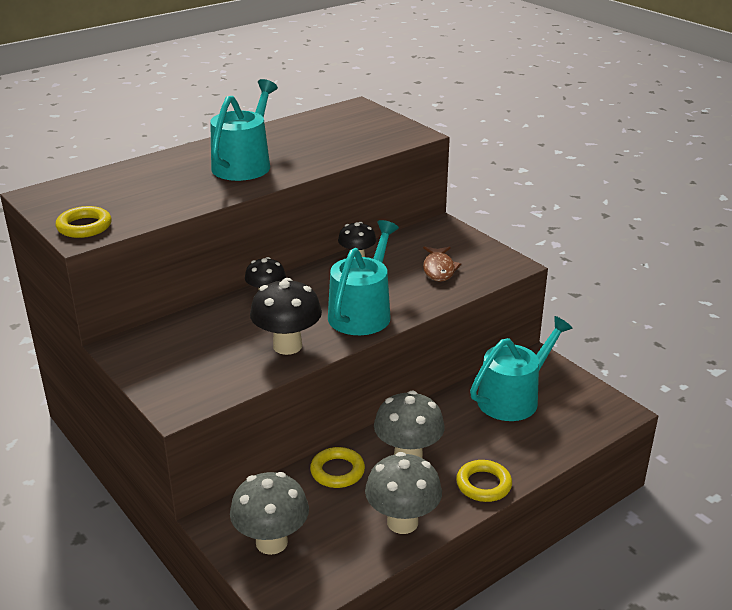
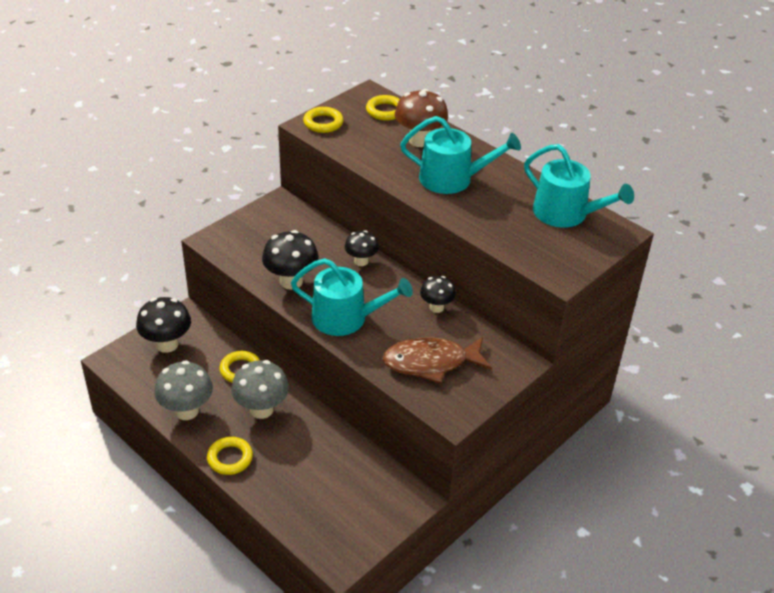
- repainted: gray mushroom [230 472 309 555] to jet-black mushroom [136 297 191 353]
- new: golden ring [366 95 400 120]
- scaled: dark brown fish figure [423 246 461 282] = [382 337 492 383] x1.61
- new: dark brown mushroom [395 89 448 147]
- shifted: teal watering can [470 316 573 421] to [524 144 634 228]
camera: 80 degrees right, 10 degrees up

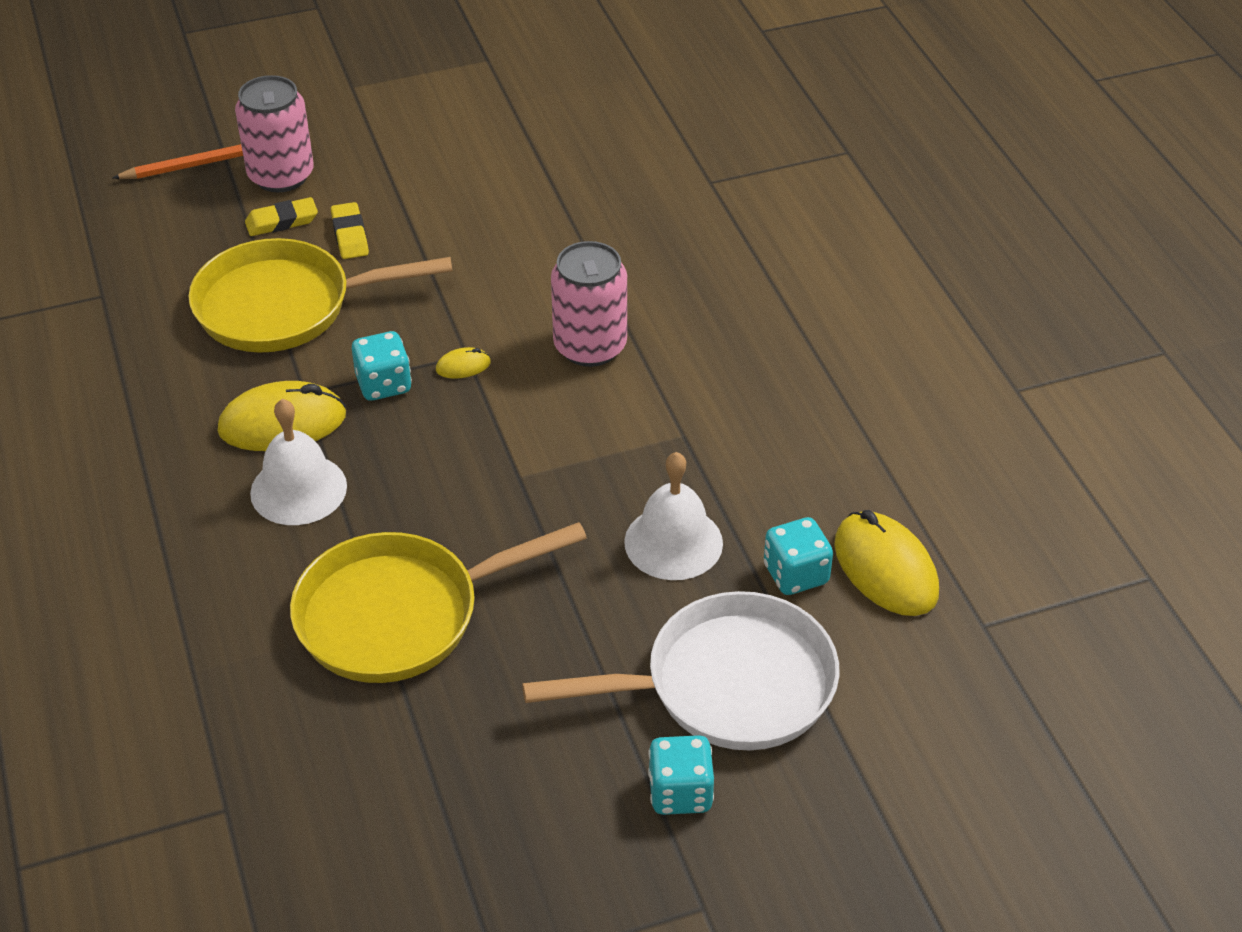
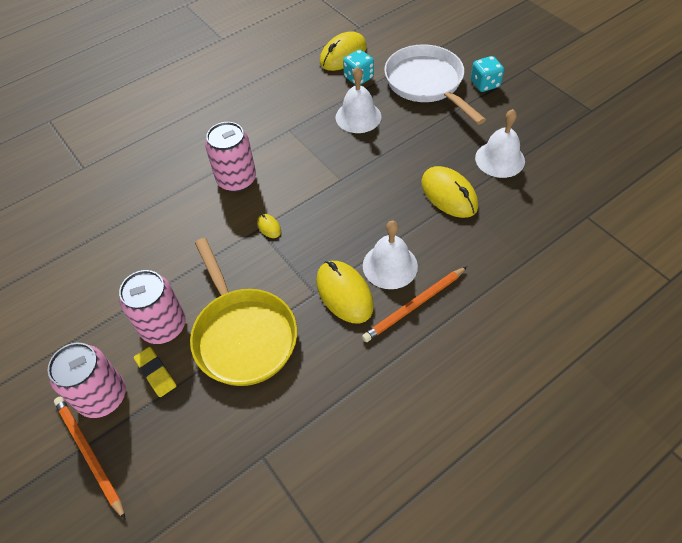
- swapped: golden eraser [331 202 369 259] to rosy soda can [119 270 186 344]
- new: orange wooden pencil [362 267 467 342]
- swapped: golden pan [290 522 587 683] to golden PC mouse [421 166 478 218]
- new: white hand bell [475 109 525 178]
- gone: teal dice [352 331 412 401]
camera: 105 degrees left, 10 degrees up

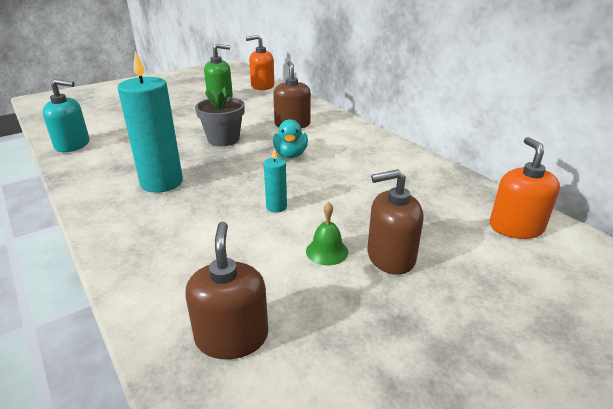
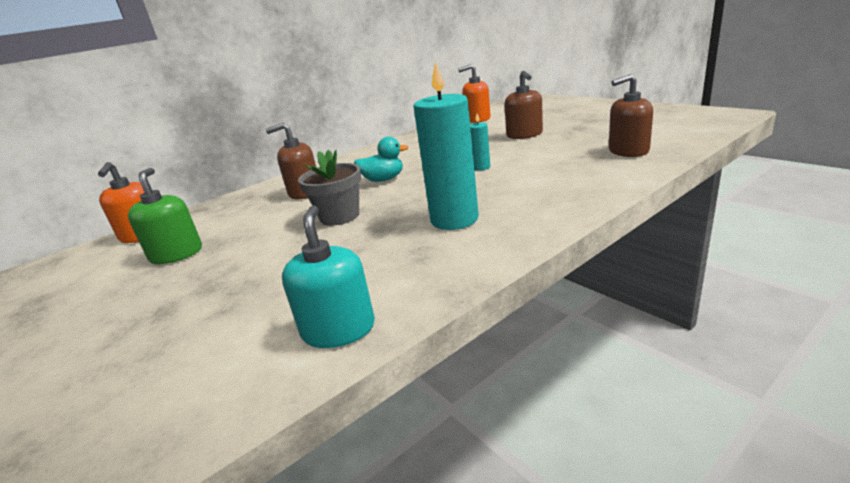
- gone: leaf-green hand bell [306 202 348 265]
camera: 90 degrees left, 5 degrees down

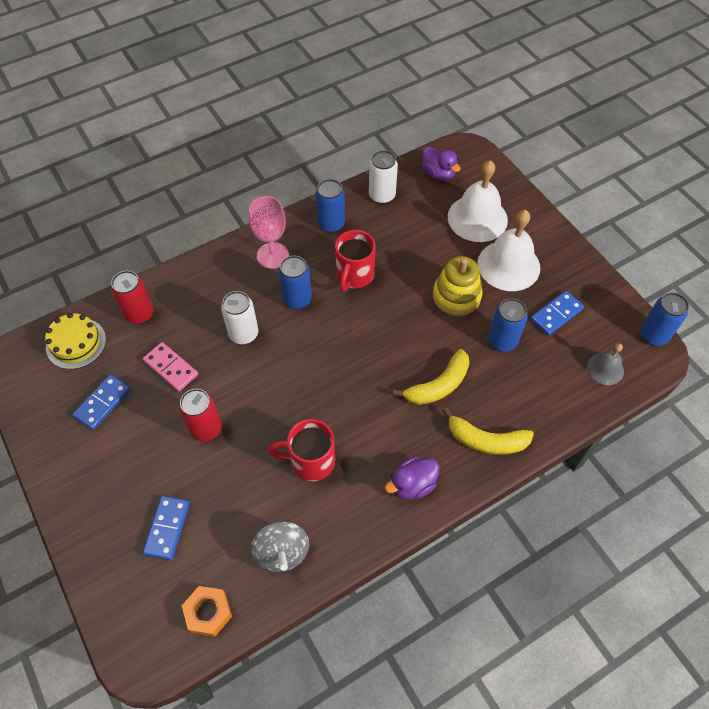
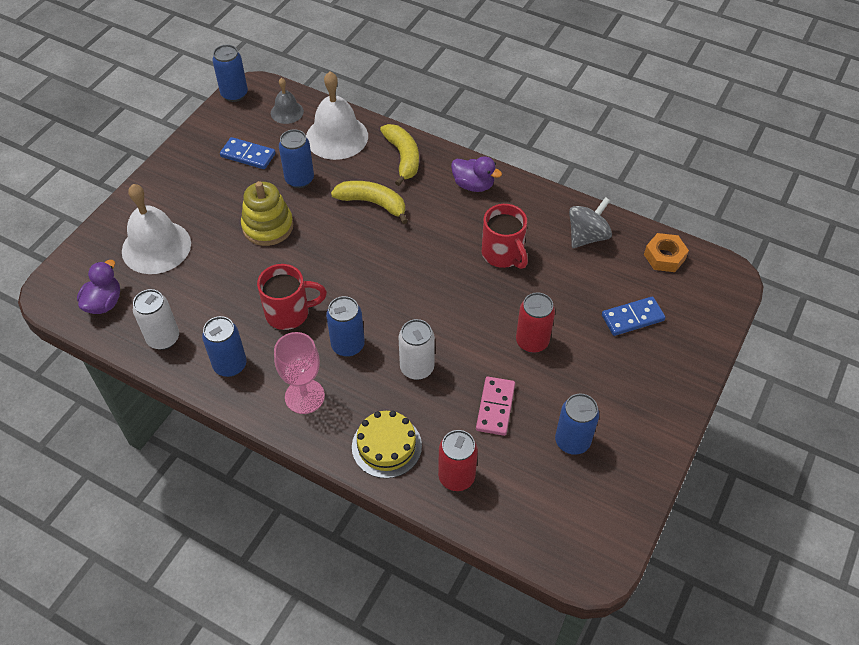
- shifted: white hand bell [477 210 540 291] to [306 71 368 160]
- shifted: golden cake [45 313 106 369] to [352 411 422 478]
- swapped: cobalt domino [72 375 131 430] to cobalt soda can [555 394 599 455]
camera: 120 degrees left, 5 degrees down

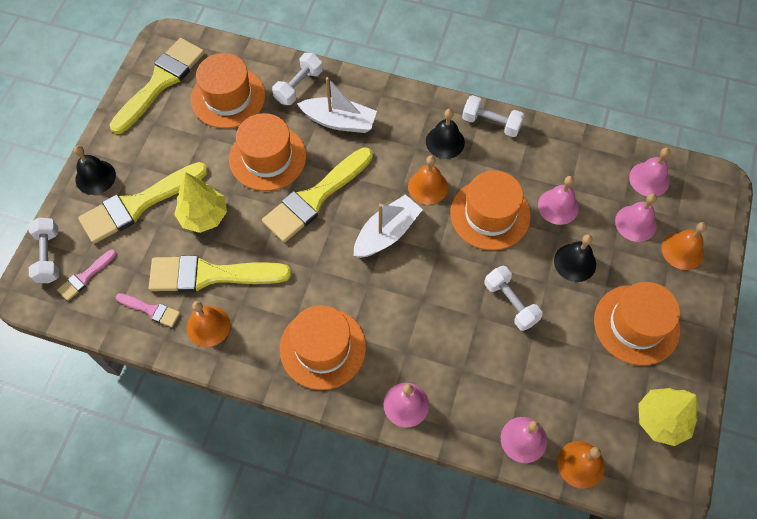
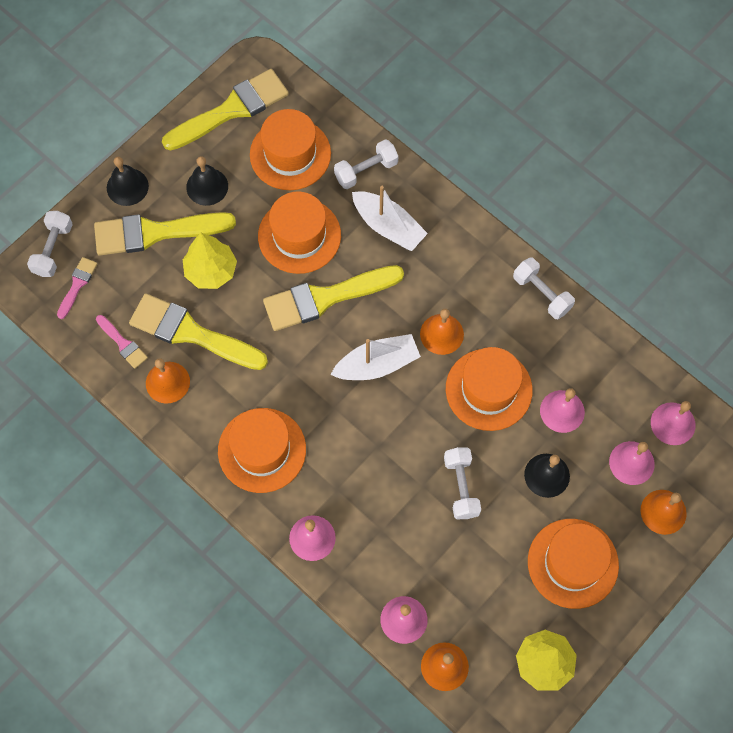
- rotated: rosy paintbrush [57 249 116 301] = [57 257 98 319] 135 degrees clockwise
- shifted: jet-black hand bell [426 109 465 159] to [186 156 228 206]
camera: 25 degrees right, 5 degrees up

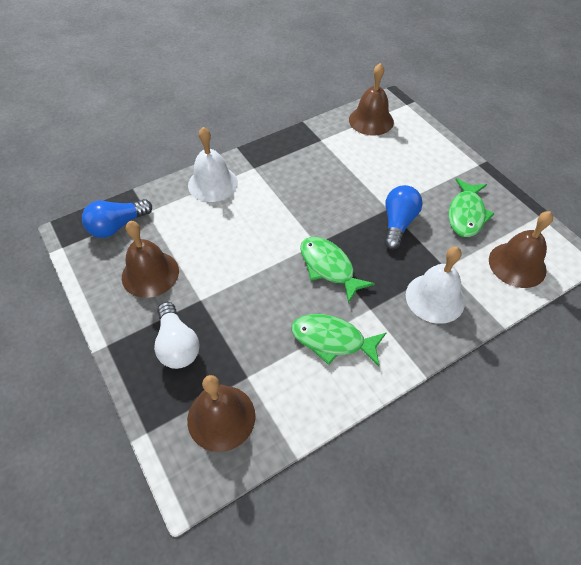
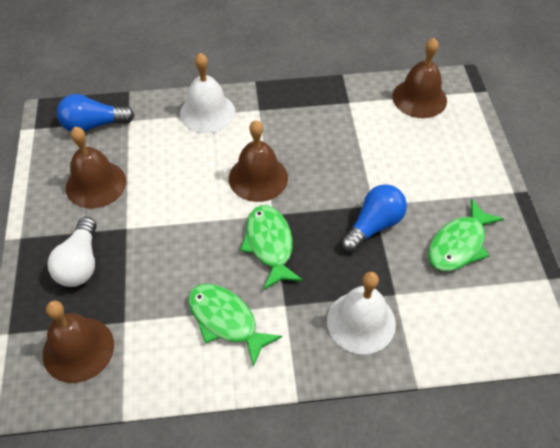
- shifted: dark brown hand bell [489 211 553 288] to [229 120 288 202]
camera: 25 degrees right, 0 degrees up

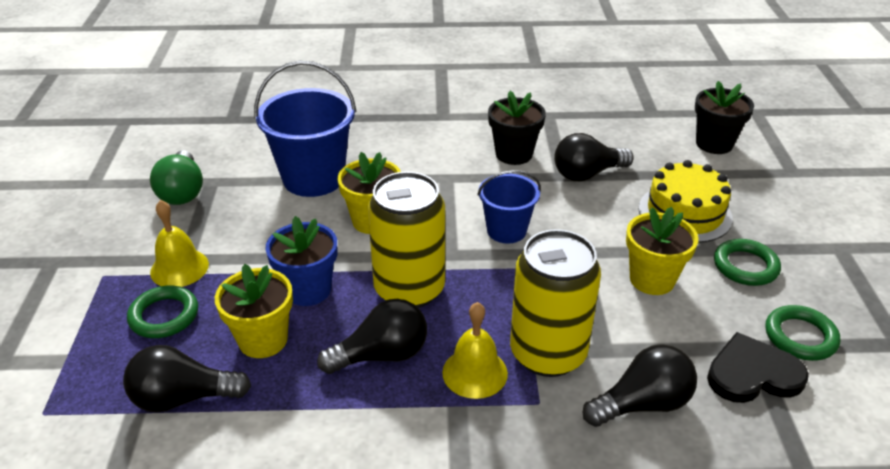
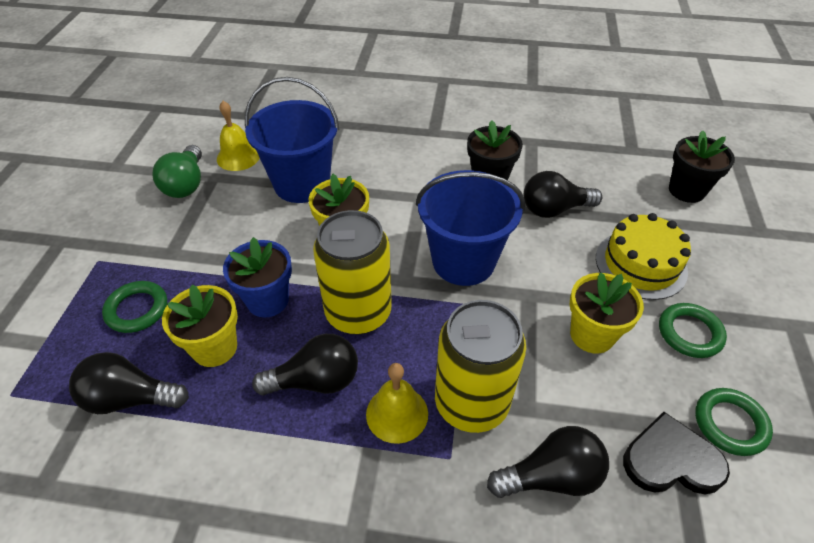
- shifted: golden hand bell [150 200 209 287] to [217 101 260 171]
- scaled: cobalt bucket [477 170 541 243] = [416 170 525 286] x1.68
camera: 10 degrees right, 10 degrees up

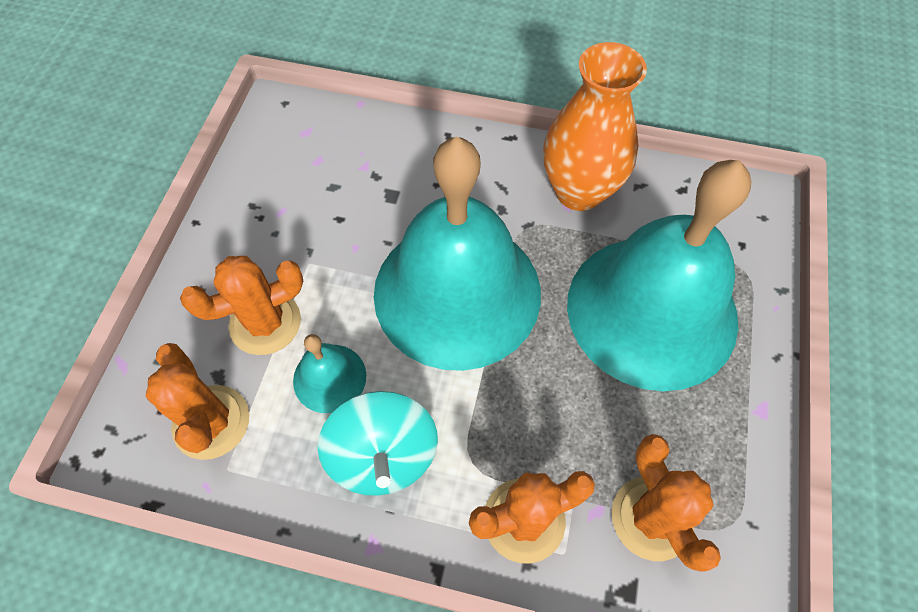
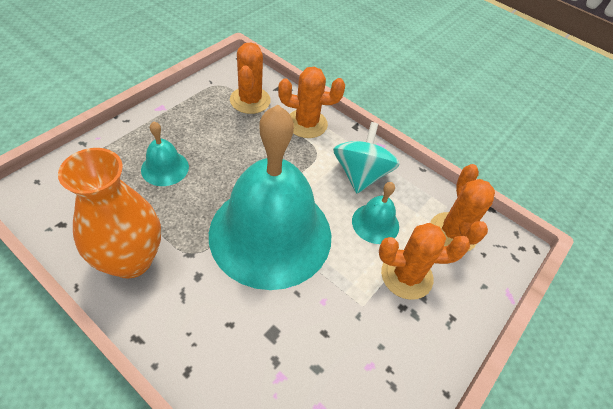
- scaled: teal hand bell [567 160 751 391] = [141 121 189 186] x0.41
camera: 160 degrees left, 10 degrees down

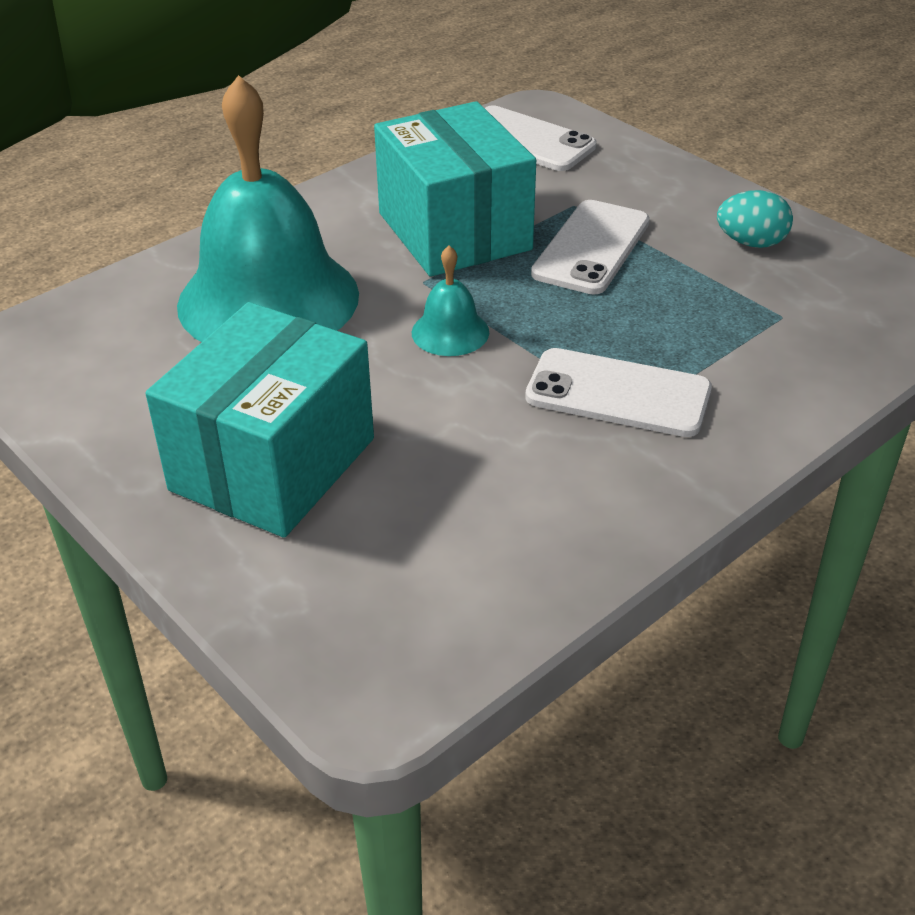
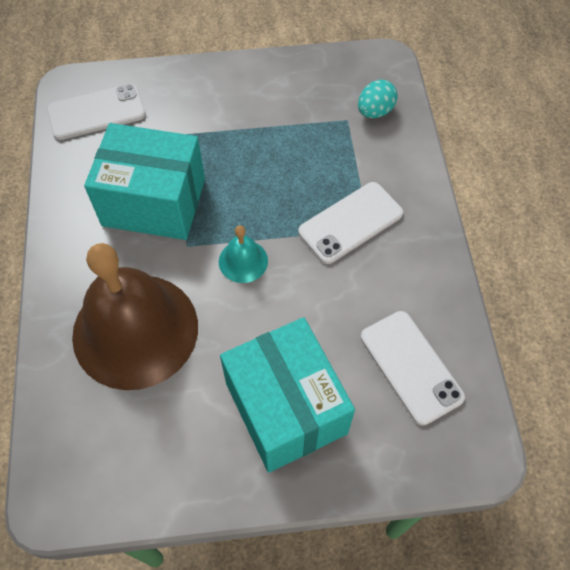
- repainted: teal hand bell [177 75 359 342] to dark brown hand bell [72 243 198 390]
- shifted: teal toy egg [717 190 793 248] to [358 80 398 118]
- shifted: white smartphone [531 200 650 295] to [361 311 465 426]
camera: 55 degrees left, 20 degrees up

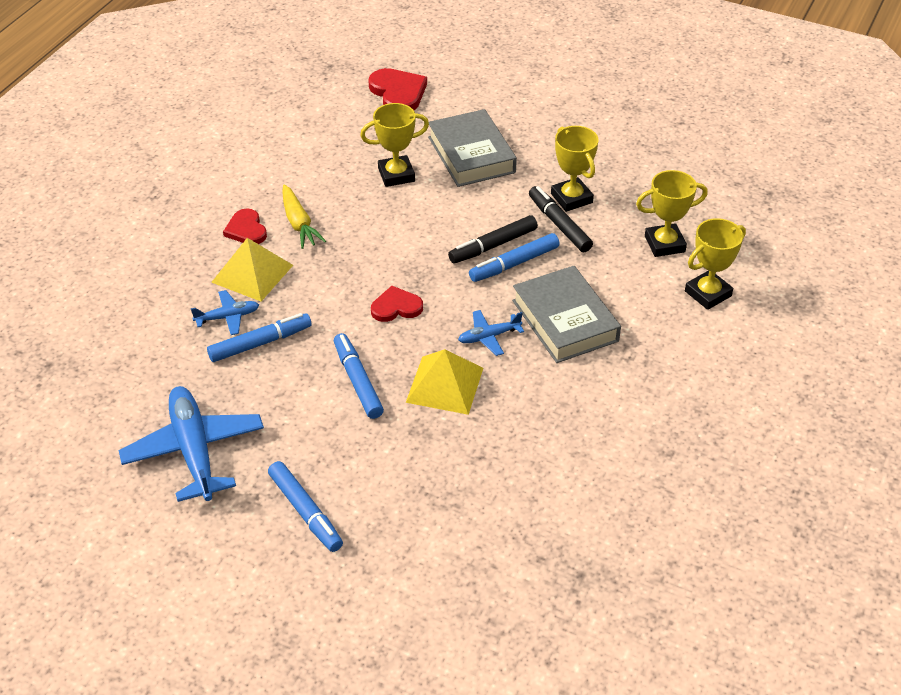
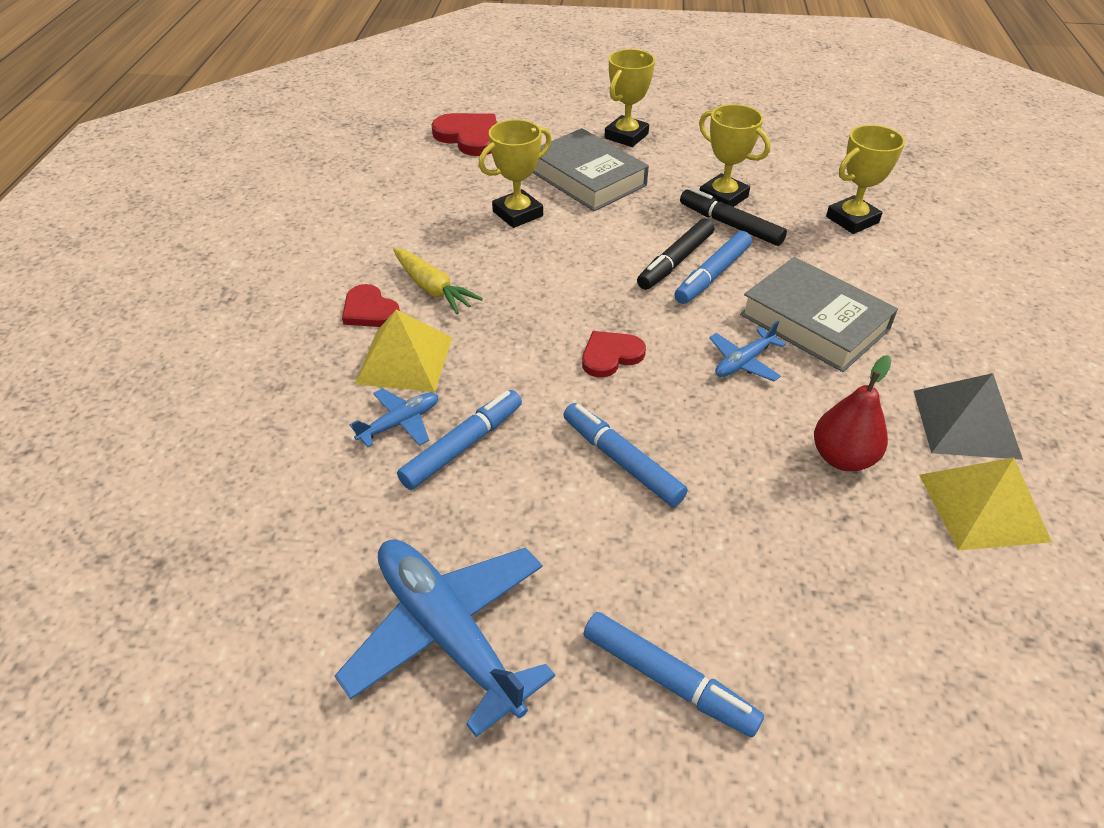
- shifted: golden prize cup [685 218 746 310] to [604 49 655 147]
- new: scarlet pear fruit [814 355 891 471]
- new: gray pyramid [914 373 1023 460]
- shifted: golden pyramid [406 349 483 415] to [919 457 1052 551]
camera: 20 degrees left, 0 degrees up

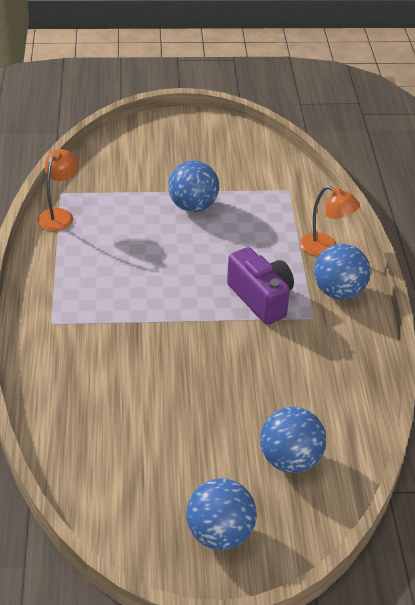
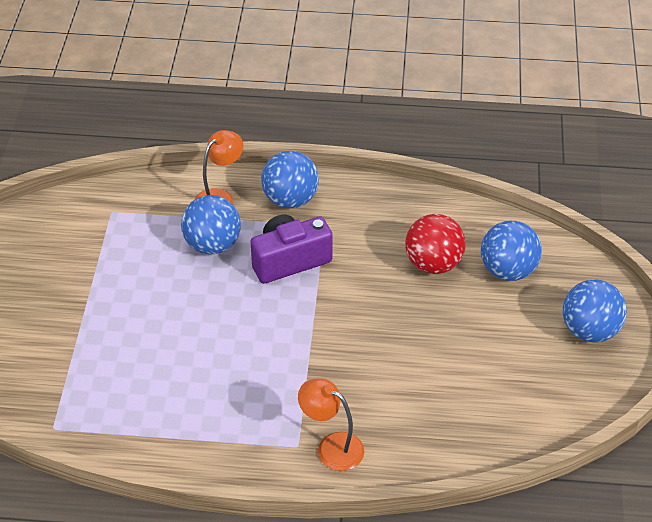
- shifted: cobalt sphere [168 161 219 212] to [181 195 241 255]
- shifted: orange desk lamp [37 149 78 231] to [298 378 364 471]
- new: scarlet sphere [405 214 466 274]
camera: 80 degrees left, 5 degrees up

